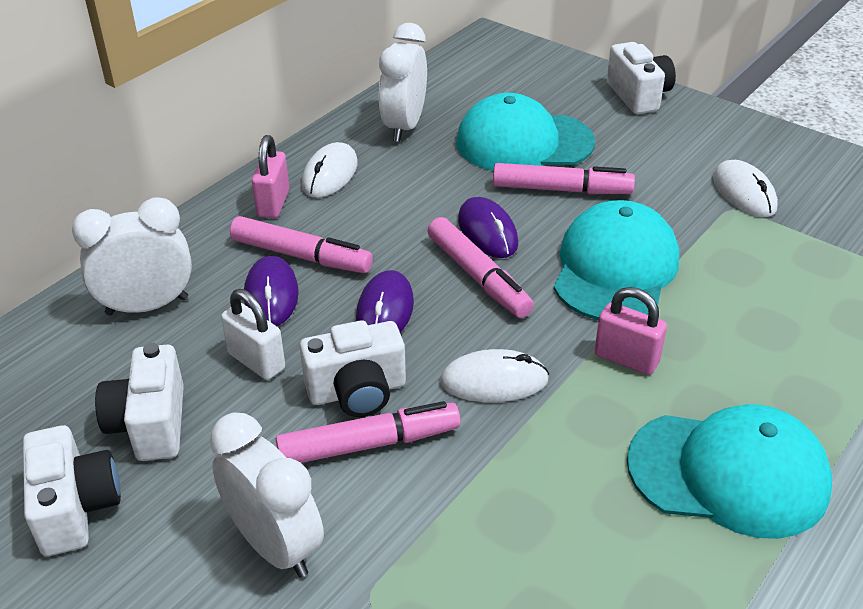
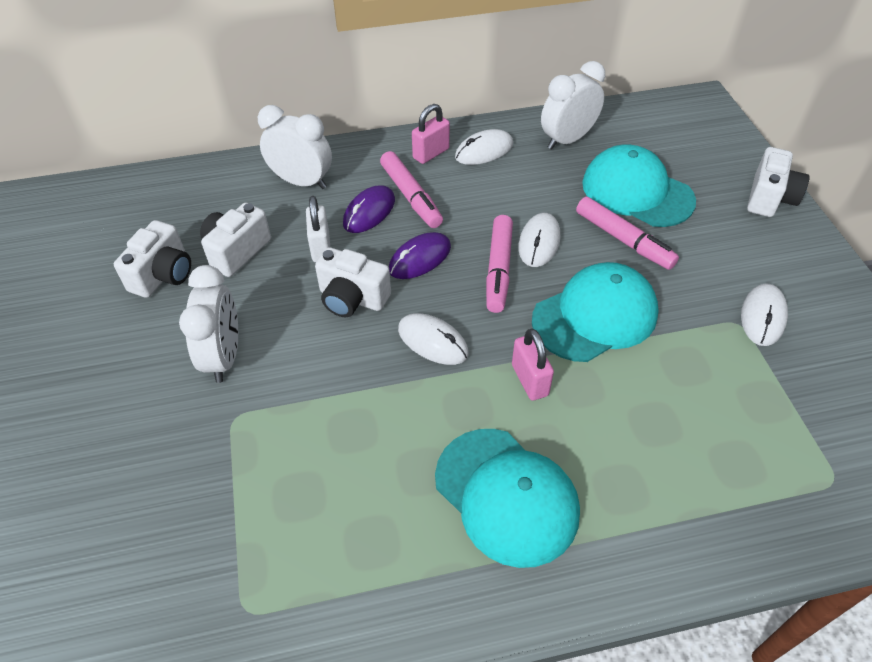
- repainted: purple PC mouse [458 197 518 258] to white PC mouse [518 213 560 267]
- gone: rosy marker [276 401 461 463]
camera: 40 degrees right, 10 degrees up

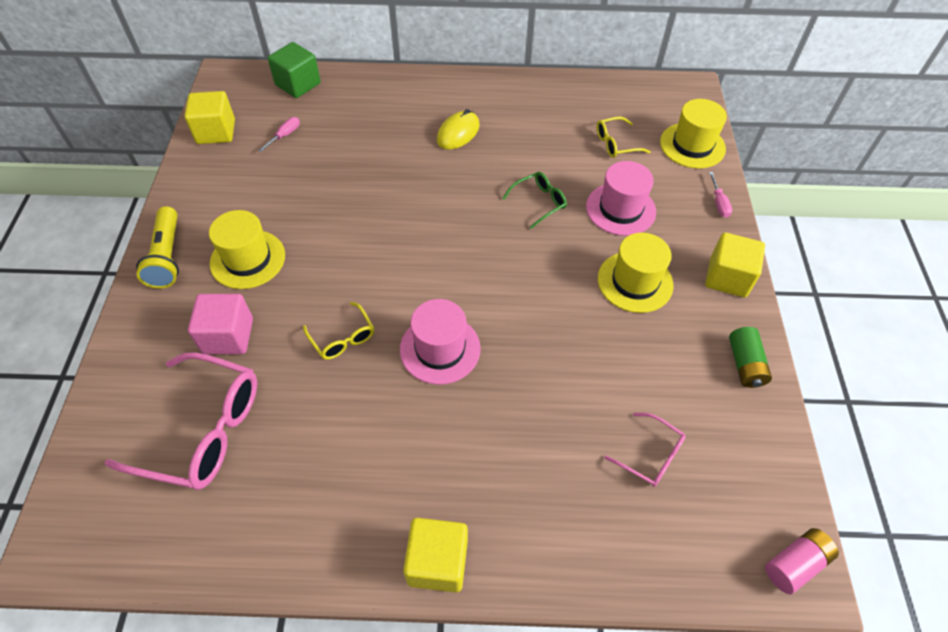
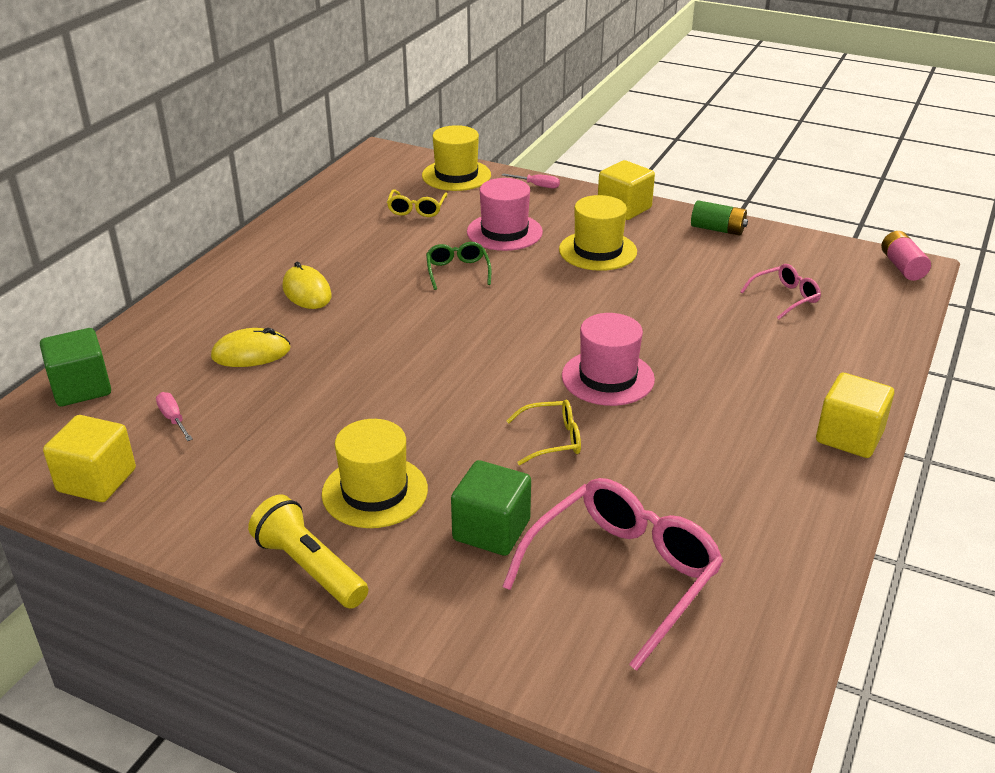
- new: golden PC mouse [211 328 291 367]
- rotated: golden pocket torch [136 206 179 289] = [248 494 368 609] 150 degrees counterclockwise
- repainted: rosy solid cube [188 294 253 354] to leaf-green solid cube [451 460 531 556]
camera: 65 degrees left, 20 degrees down

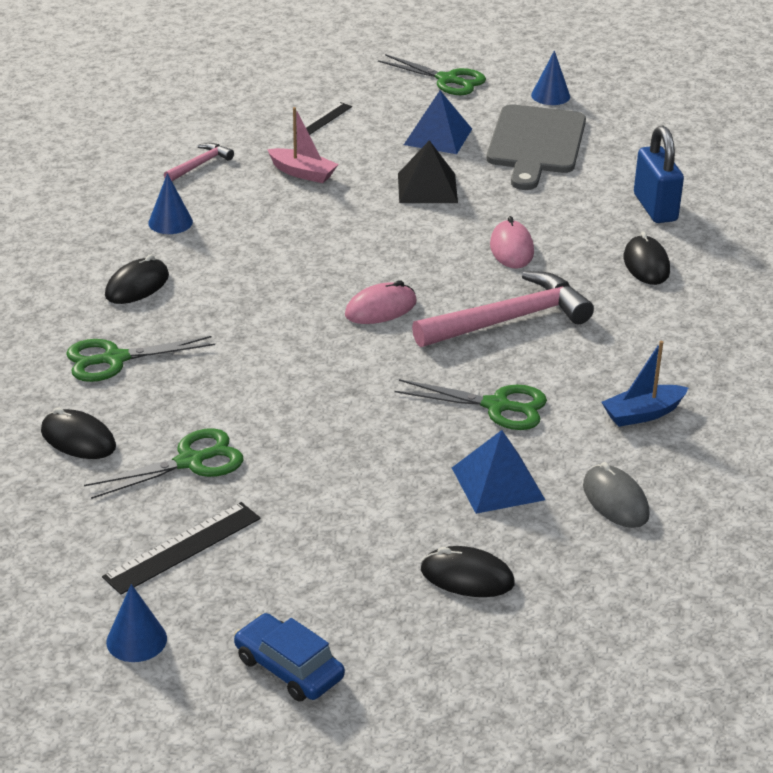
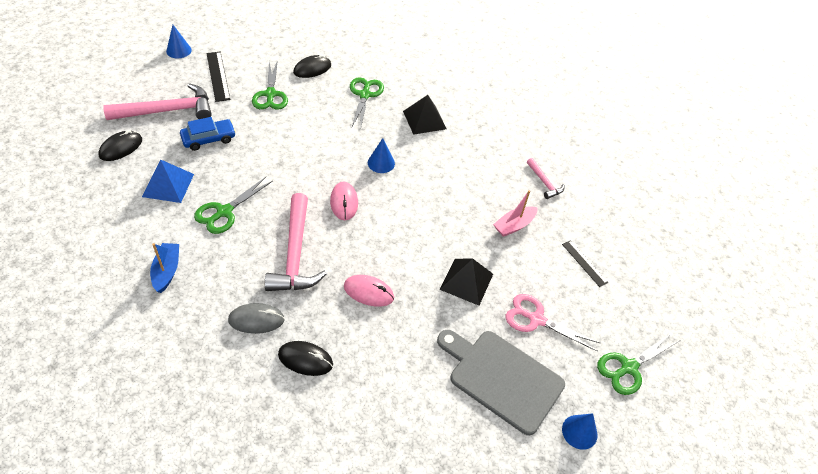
- new: rosy claw hammer [103 83 212 120]
- shifted: cobalt car [234 613 345 702] to [180 117 236 151]
- shifted: gray PC mouse [583 462 650 528] to [228 303 285 334]
- shifted: cobalt cone shape [148 173 193 234] to [368 138 395 173]
- swapped: jet-black PC mouse [105 255 169 304] to jet-black pyramid [403 95 446 135]
- swapped: cobalt pyramid [404 91 472 154] to rosy scissors [506 294 600 352]
- gone: cobalt padlock [634 126 684 223]
camera: 110 degrees right, 15 degrees up

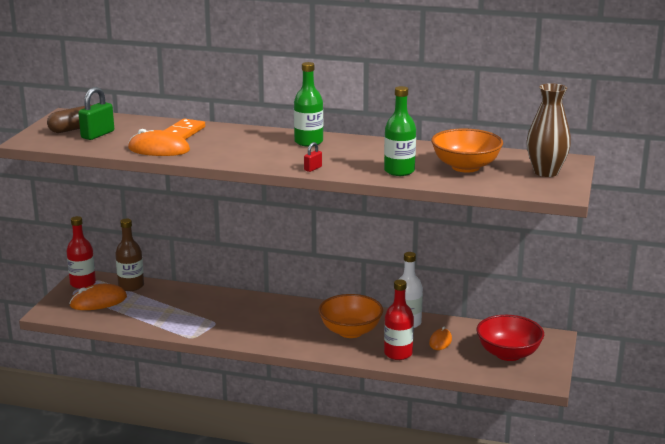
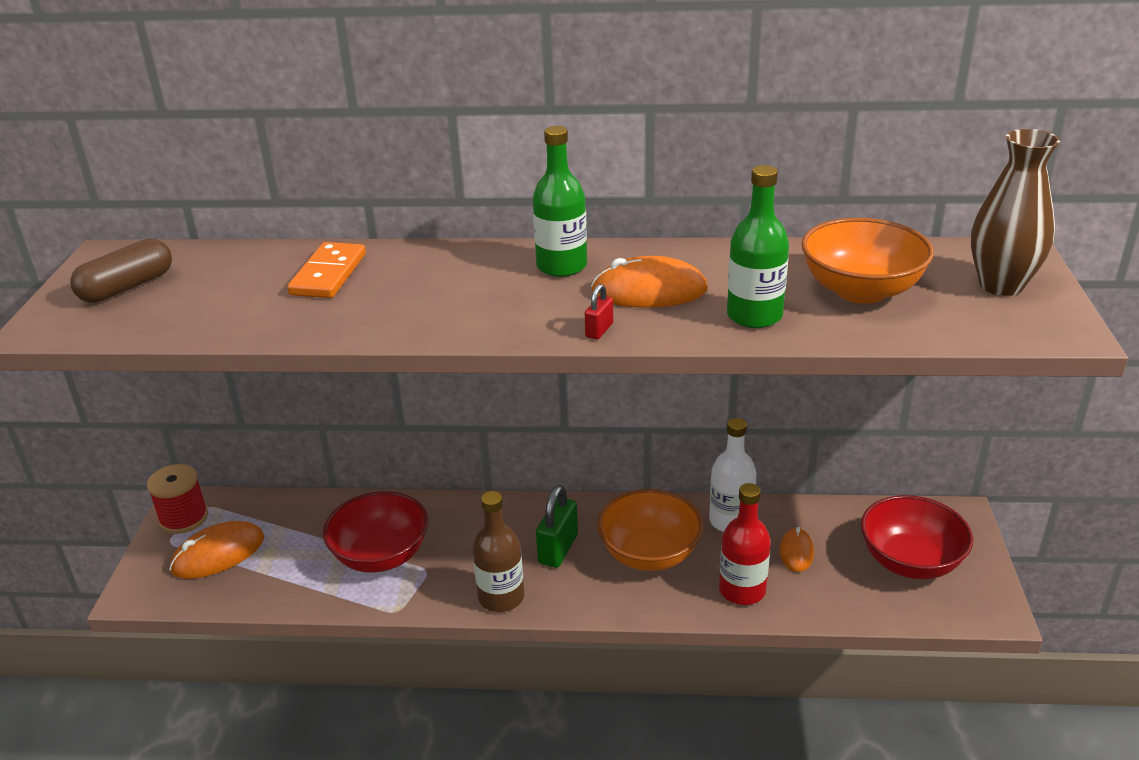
- swapped: scarlet bottle [67 216 96 289] to scarlet reel of thread [147 464 208 534]
- new: scarlet serving bowl [323 491 428 572]
- shifted: dark brown bottle [115 219 144 291] to [472 491 524 612]
- shifted: leaf-green padlock [78 87 114 140] to [536 485 578 568]
- shifted: orange PC mouse [128 129 190 156] to [591 256 708 308]
camera: 10 degrees left, 10 degrees up

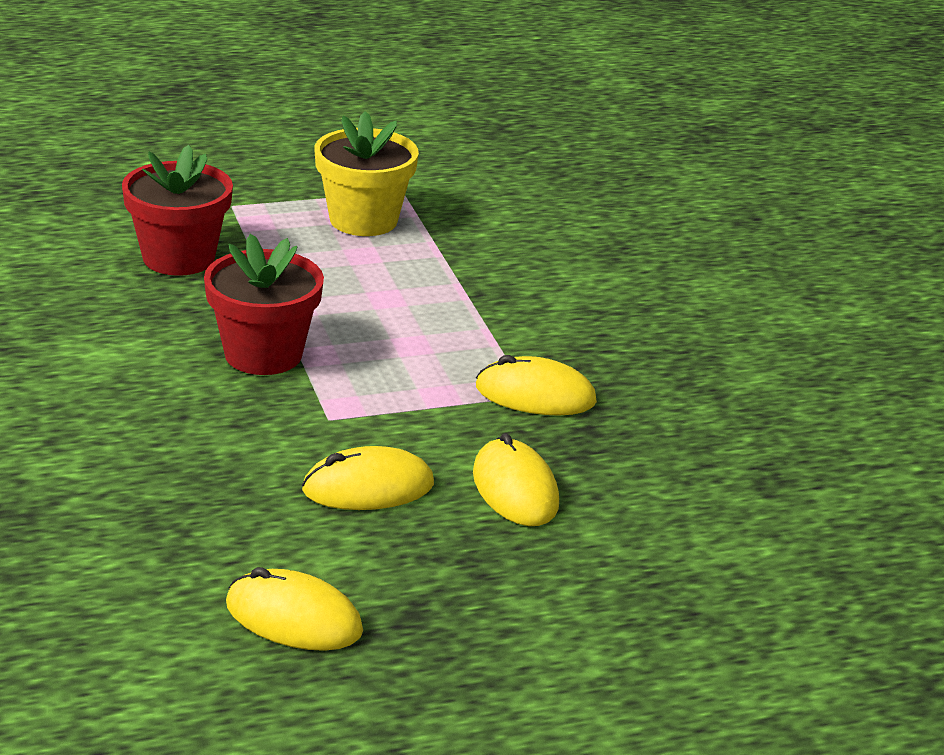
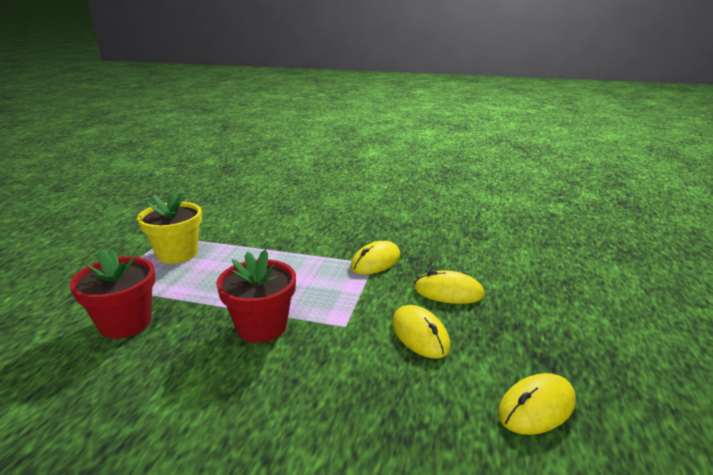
- rotated: golden PC mouse [302 446 434 510] = [392 305 450 359] 45 degrees counterclockwise
camera: 55 degrees left, 5 degrees down

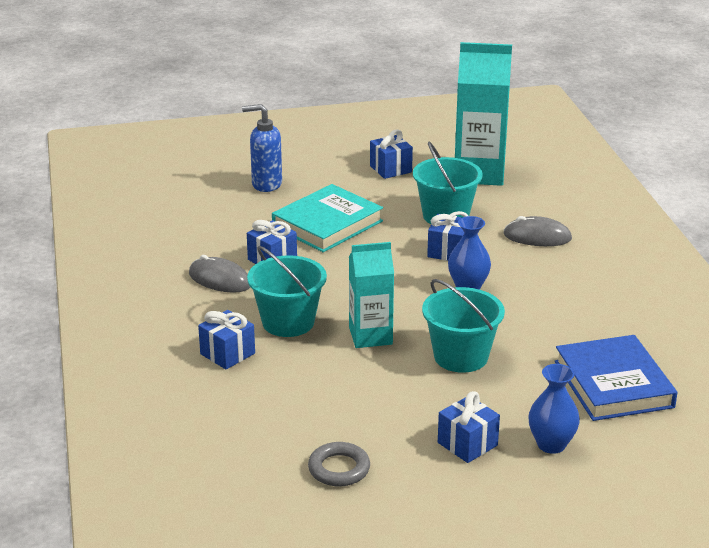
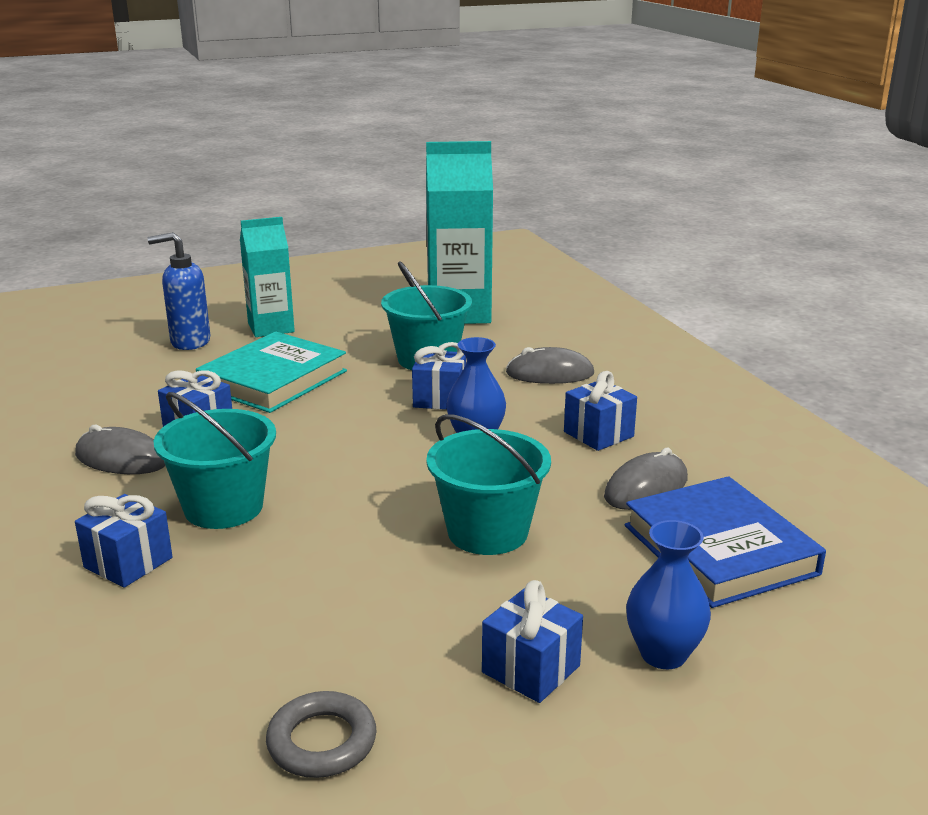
- shifted: teal juice carton [349 242 394 348] to [240 217 295 337]
- shifted: cobalt wrapped gift [370 129 413 179] to [564 371 637 451]
- new: gray PC mouse [604 448 688 510]
camera: 10 degrees left, 5 degrees down

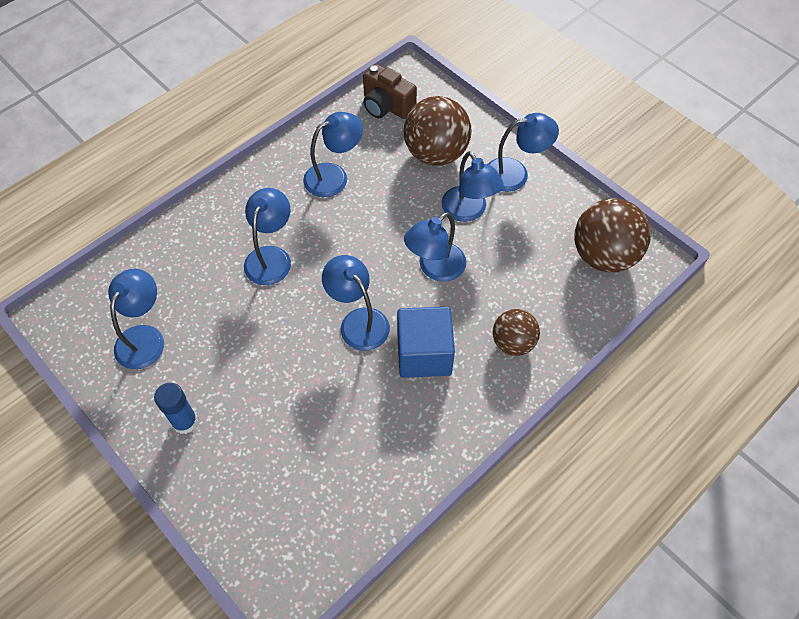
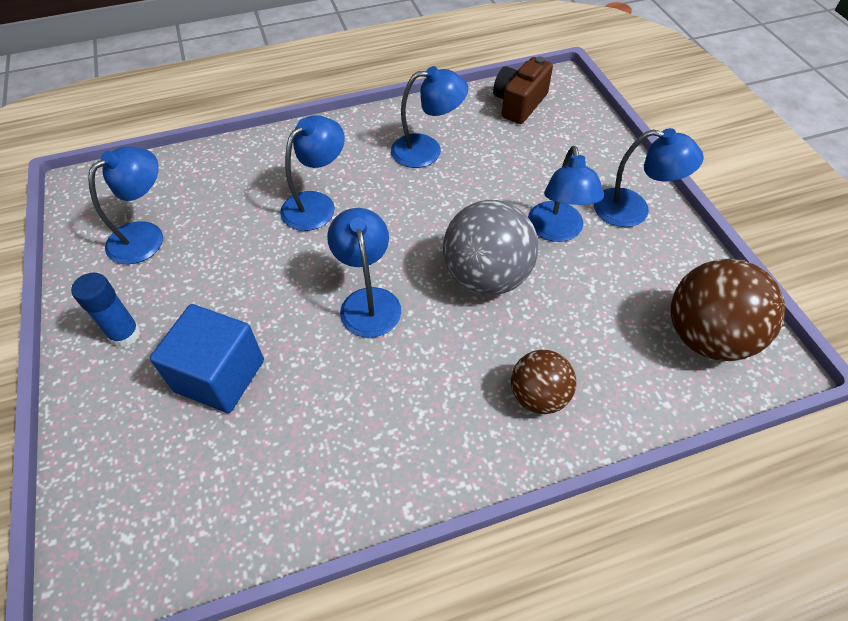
- shifted: cobalt solid cube [397 306 455 378] to [150 304 264 413]
- swapped: cobalt desk lamp [404 212 466 282] to gray sphere [443 200 539 295]
- rotated: dark brown camera [363 64 417 119] = [493 57 553 124] 60 degrees clockwise
- gone: dark brown sphere [403 96 472 166]
camera: 25 degrees right, 5 degrees down

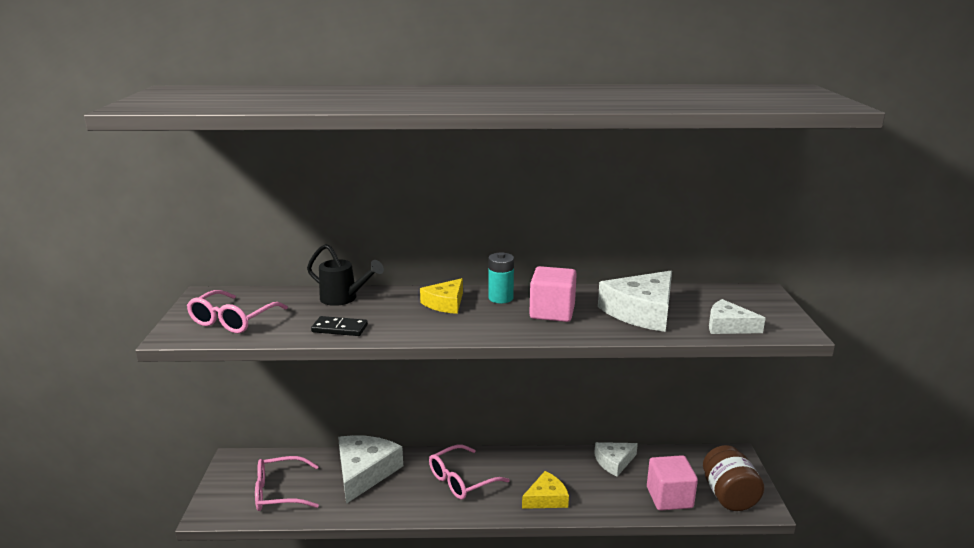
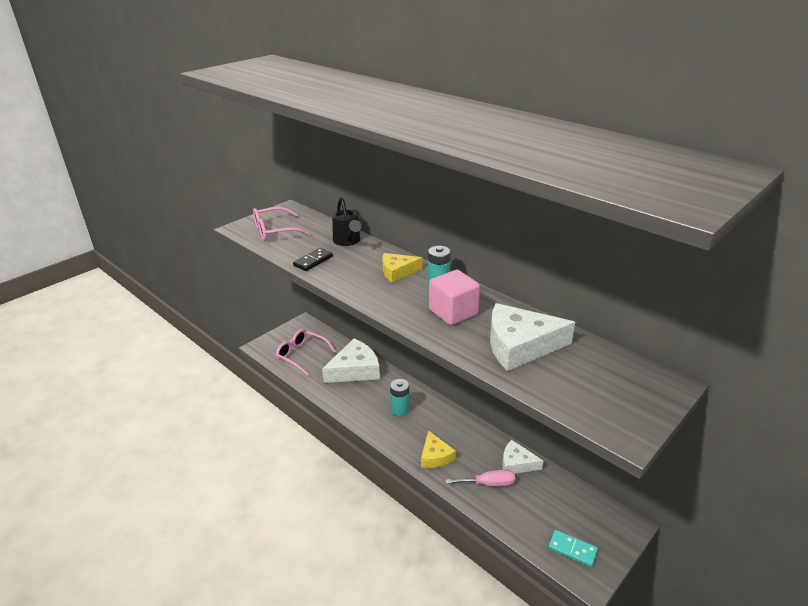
- rotated: jet-black domino [311 316 368 336] = [293 248 333 271] 75 degrees clockwise
- swapped: rosy glasses [429 445 510 500] to teal AA battery [390 379 410 416]
- rotated: golden cheese [522 471 569 509] = [421 430 456 468] 60 degrees clockwise
- new: rosy flat screwdriver [445 470 515 486]
- swapped: dark brown preserve jar [703 445 764 511] to teal domino [548 530 598 567]
- gone: rosy solid cube [647 455 698 511]
- gone: white cheese [709 299 765 334]
camera: 45 degrees right, 10 degrees up

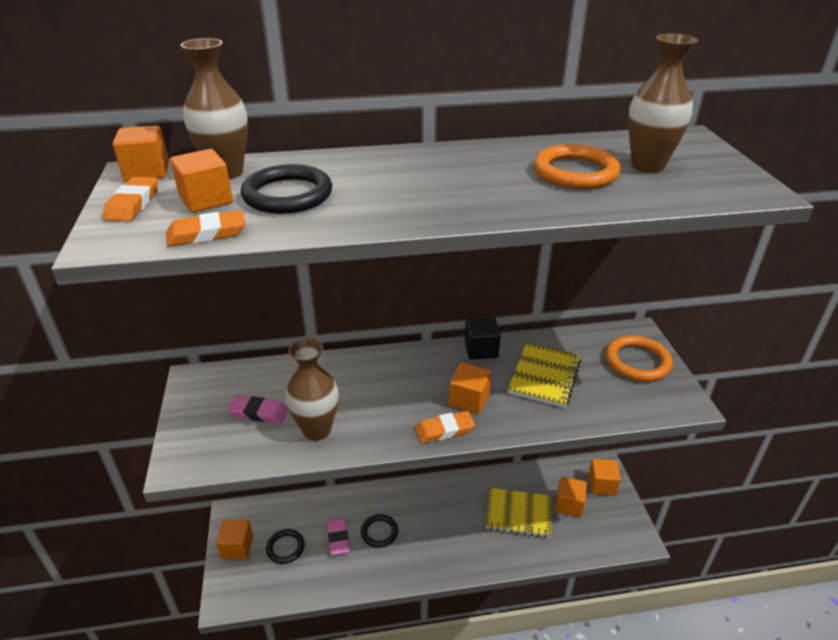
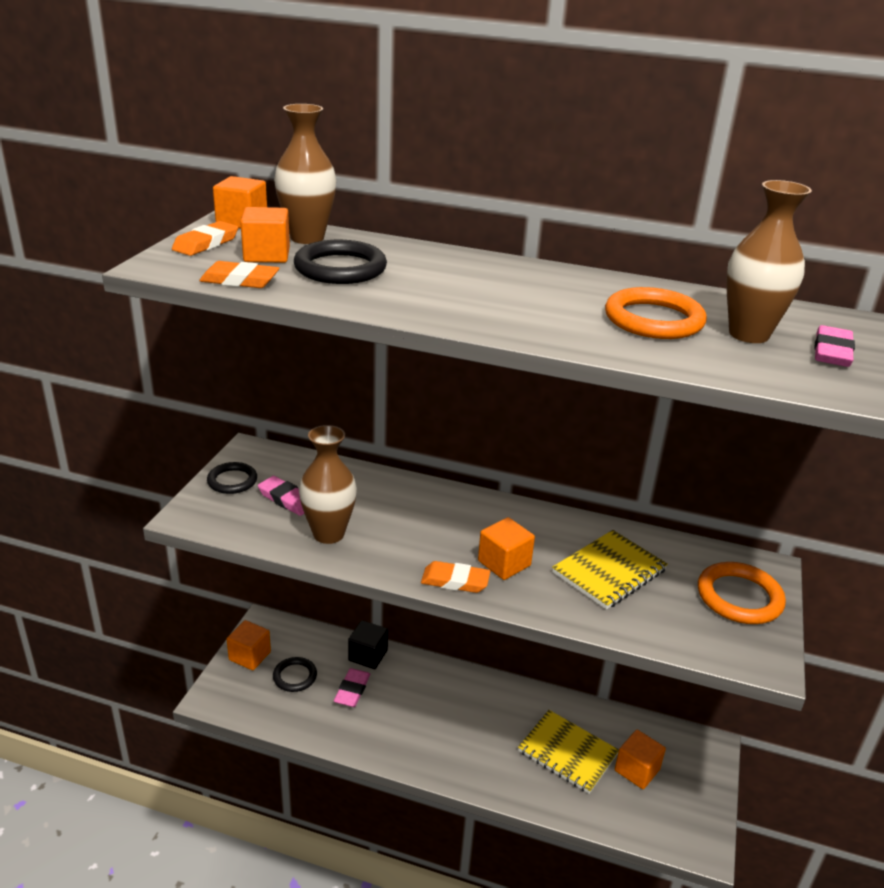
- shifted: jet-black ring [361 514 398 548] to [207 462 257 494]
- shifted: jet-black solid cube [465 317 501 360] to [348 620 388 669]
- new: rosy eraser [814 325 855 367]
- gone: orange solid cube [588 459 621 495]
camera: 25 degrees right, 5 degrees down

